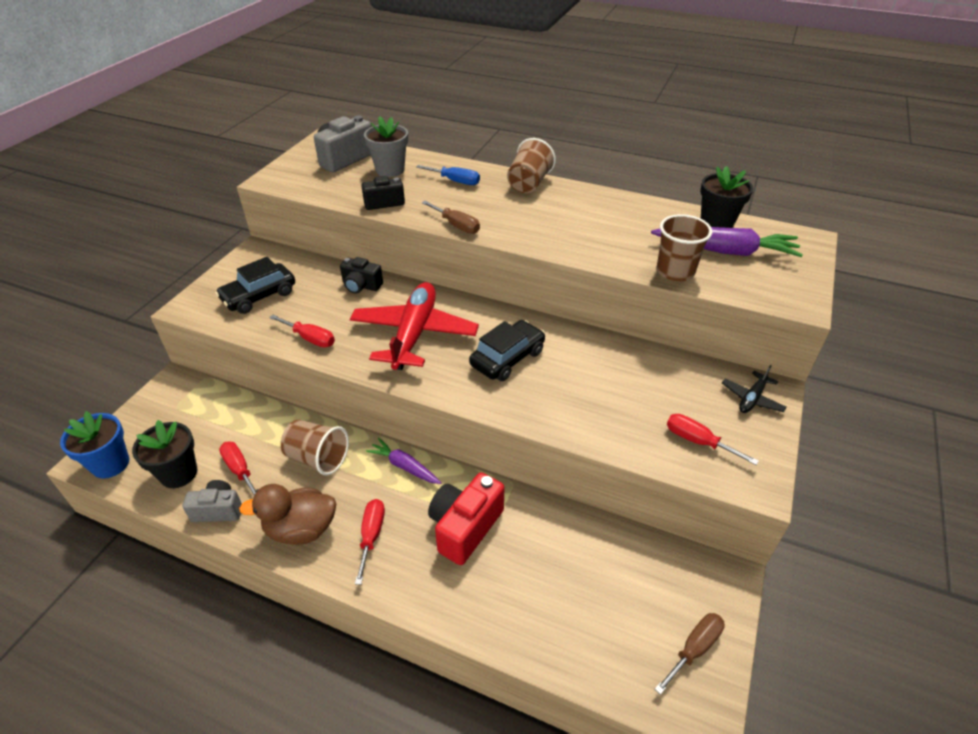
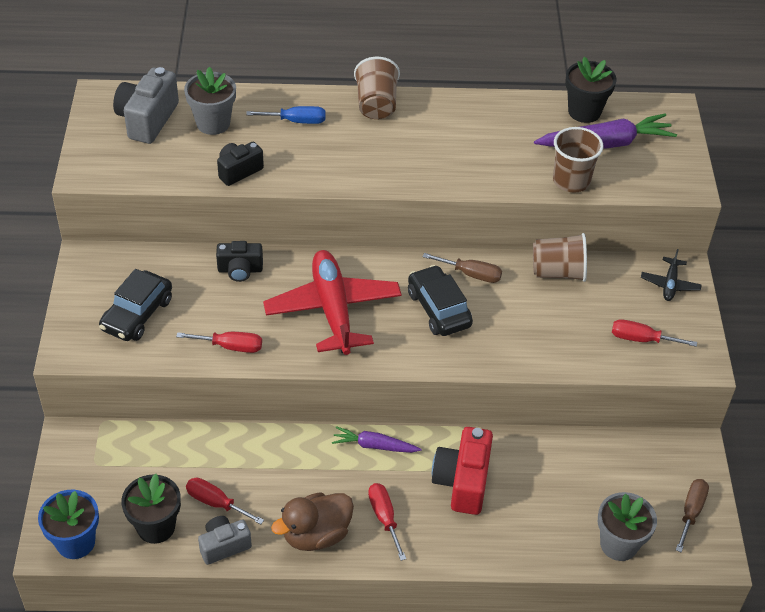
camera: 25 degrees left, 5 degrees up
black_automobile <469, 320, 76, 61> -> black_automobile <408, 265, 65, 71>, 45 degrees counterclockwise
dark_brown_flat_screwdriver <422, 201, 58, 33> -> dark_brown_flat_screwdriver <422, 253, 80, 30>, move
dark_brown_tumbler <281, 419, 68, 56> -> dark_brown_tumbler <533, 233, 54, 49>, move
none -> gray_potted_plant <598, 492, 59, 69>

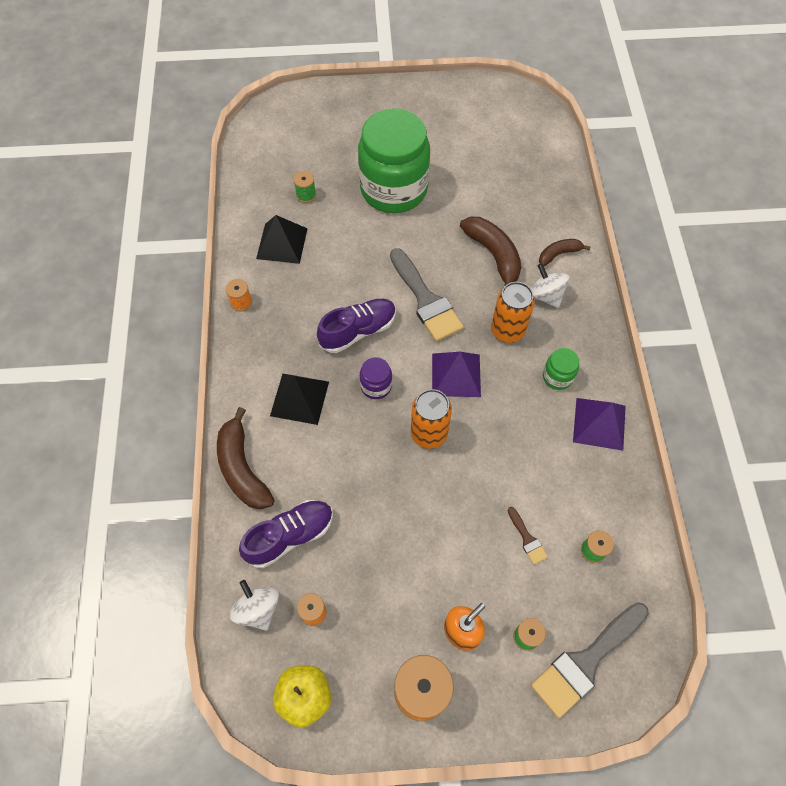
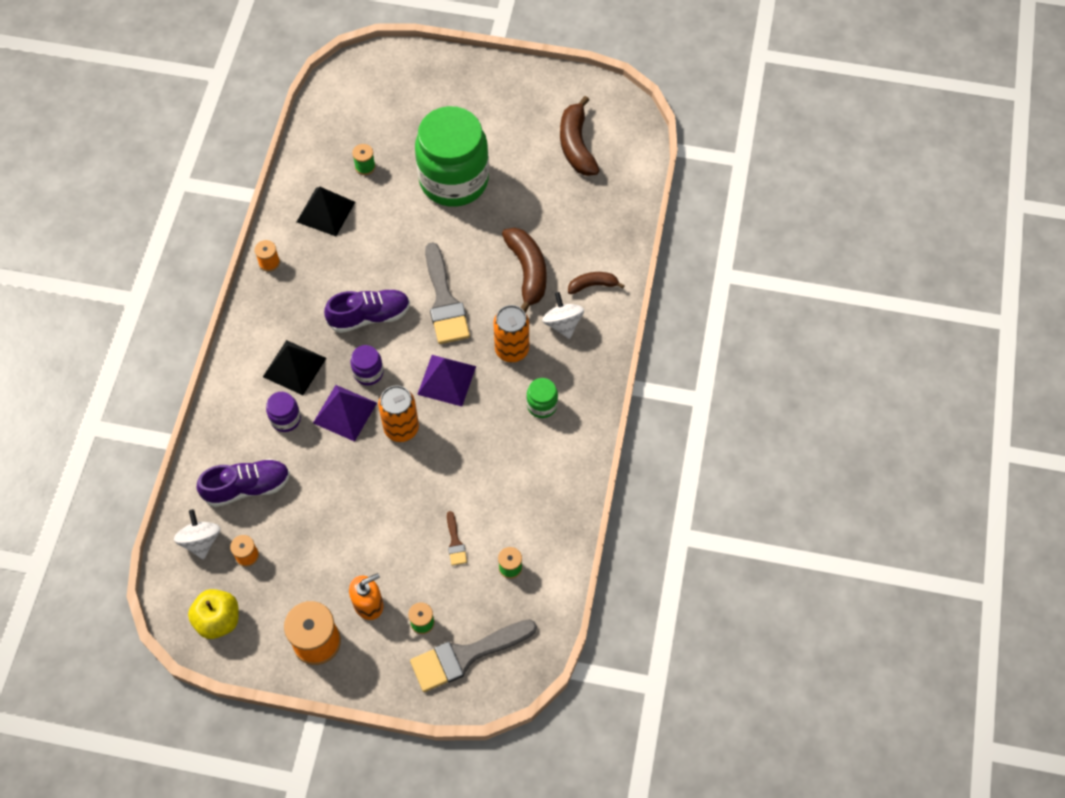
camera: 15 degrees right, 0 degrees up
none -> purple_jar <266, 392, 35, 40>
purple_pyramid_shape <573, 398, 53, 53> -> purple_pyramid_shape <313, 385, 64, 57>, move
dark_brown_toy_banana <217, 407, 58, 103> -> dark_brown_toy_banana <560, 96, 40, 80>, move

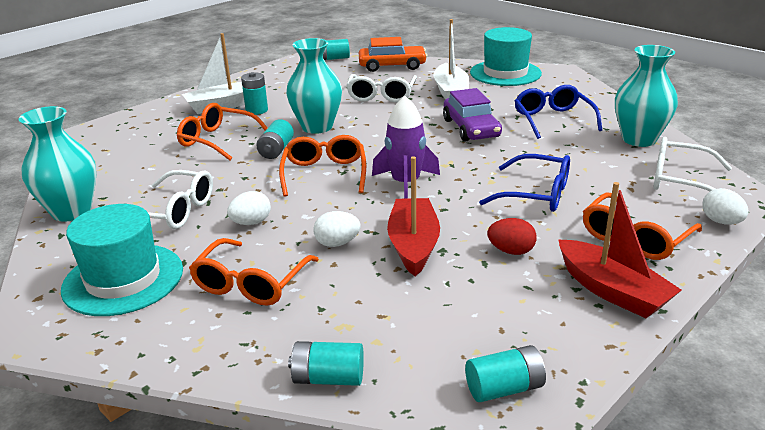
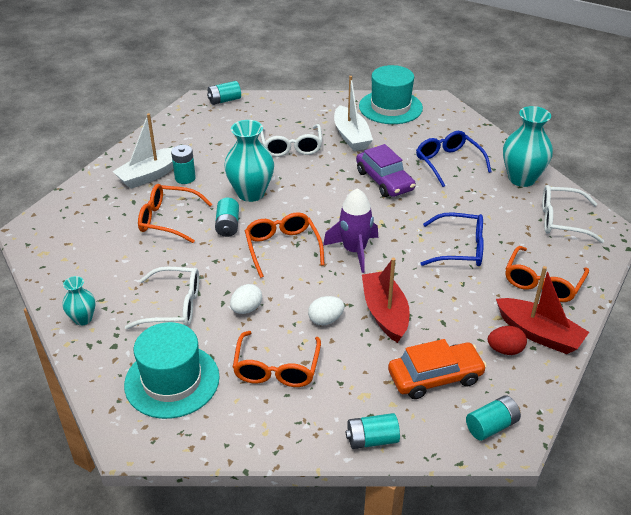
camera: 15 degrees left, 10 degrees up
teal_vase <19, 106, 77, 116> -> teal_vase <62, 276, 33, 50>, x0.54
orange_automobile <359, 37, 68, 35> -> orange_automobile <388, 339, 99, 60>, move
red_egg <487, 218, 50, 37> -> red_egg <488, 326, 39, 29>, move
white_egg <702, 188, 47, 37> -> none

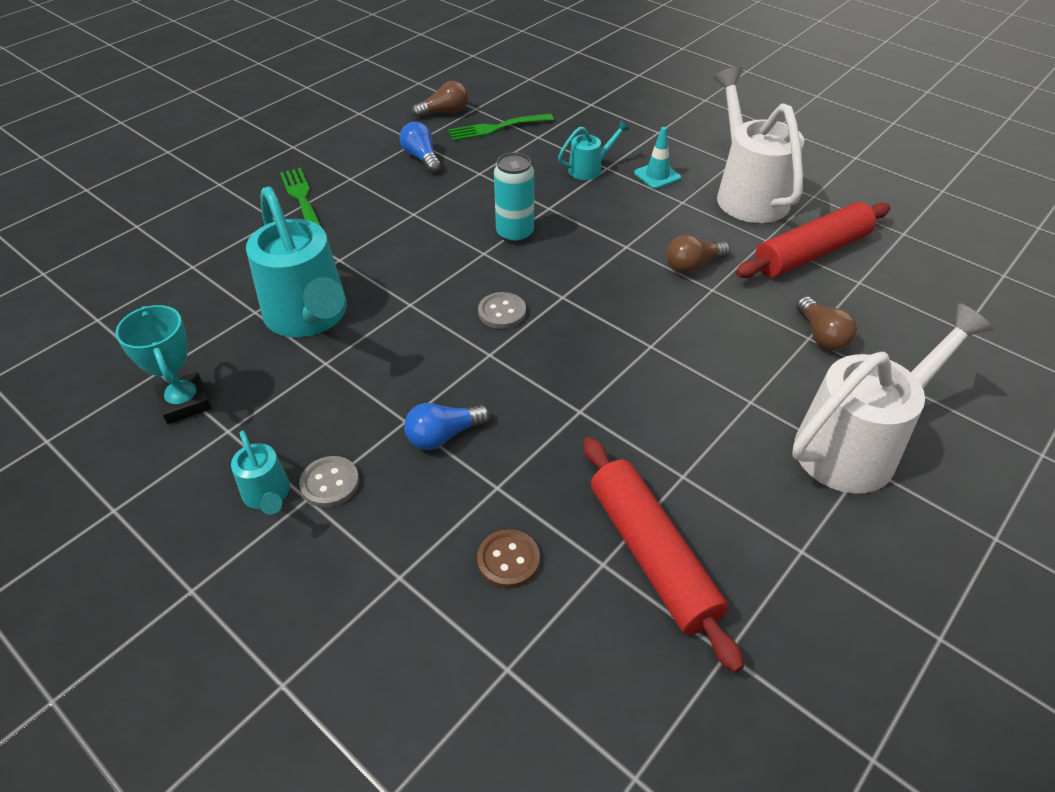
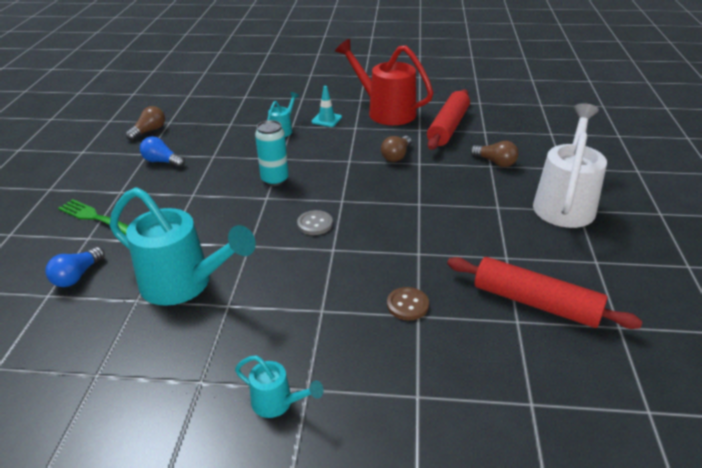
camera: 35 degrees left, 10 degrees down
cobalt_bulb <404, 403, 86, 47> -> cobalt_bulb <46, 247, 59, 40>, move
white_sprinkling_can <713, 67, 91, 156> -> red_sprinkling_can <335, 39, 98, 86>
dark_brown_sewing_button <477, 529, 63, 59> -> dark_brown_sewing_button <387, 287, 42, 33>, move
teal_prize_cup <115, 305, 96, 119> -> none
gray_sewing_button <299, 456, 60, 52> -> none
green_fork <448, 114, 106, 27> -> none

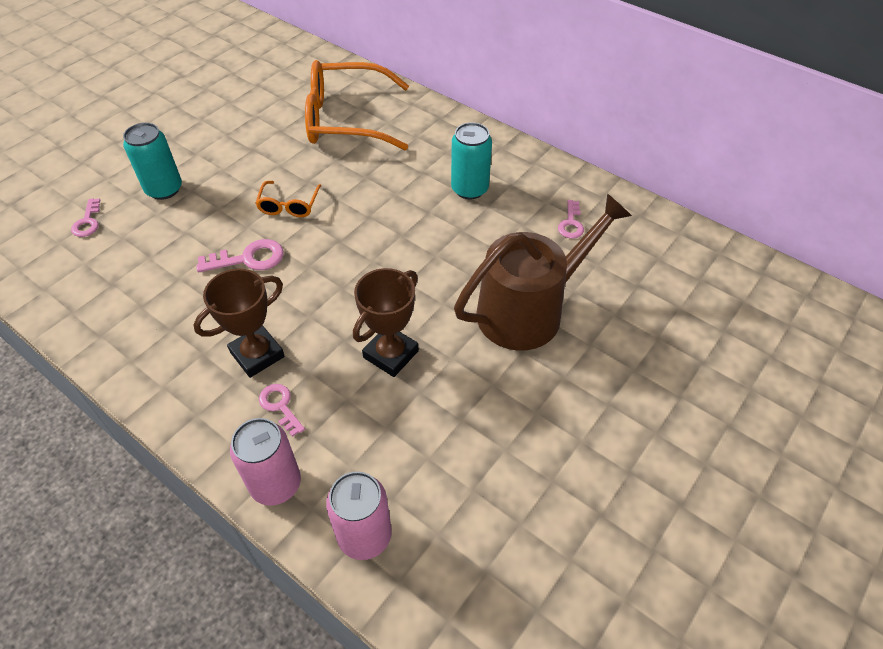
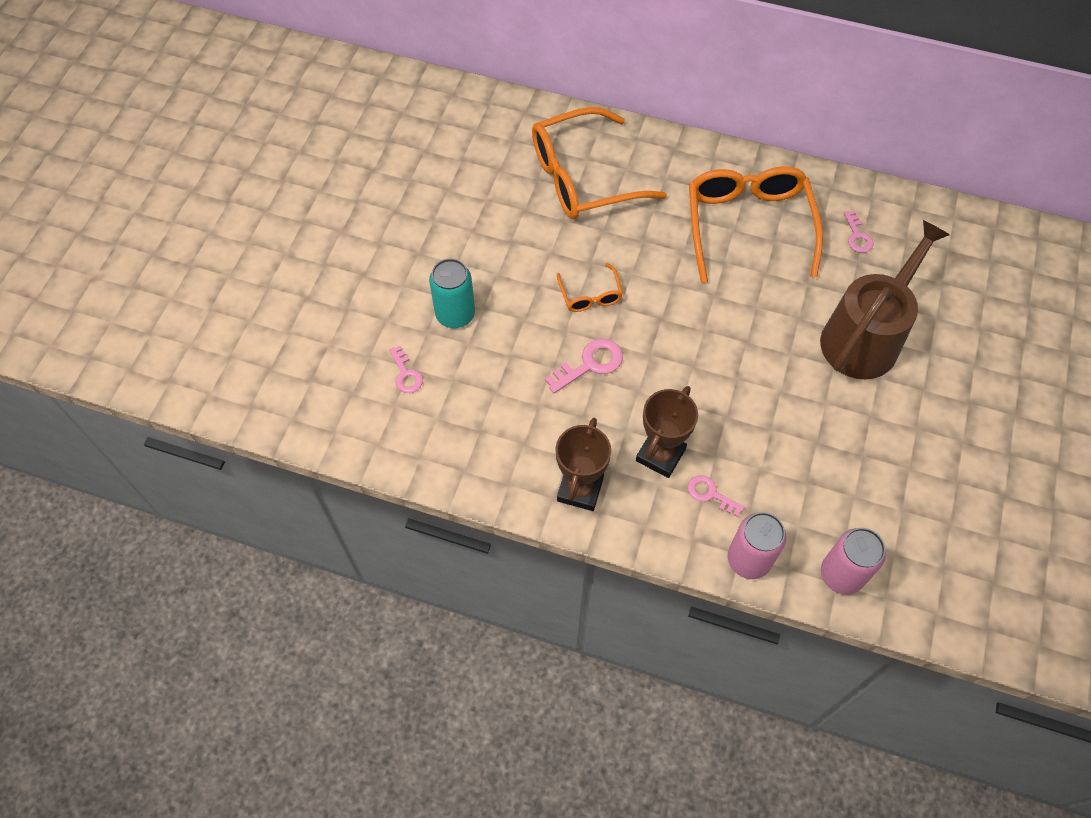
camera: 20 degrees left, 10 degrees up
dark_brown_prize_cup <353, 268, 66, 109> -> dark_brown_prize_cup <555, 418, 56, 93>, move
teal_tin <451, 122, 41, 77> -> orange_spectacles <689, 166, 134, 117>

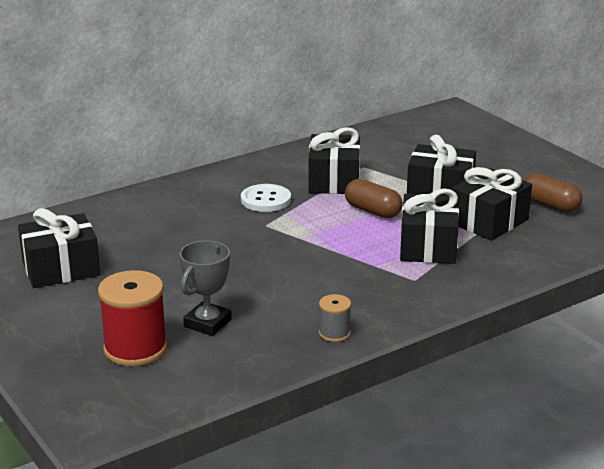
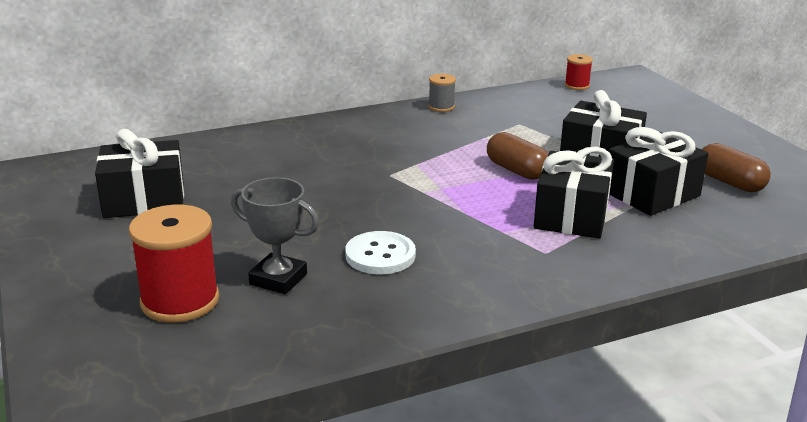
camera: 10 degrees right, 0 degrees up
gray_prize_cup <179, 240, 53, 96> -> gray_prize_cup <231, 177, 88, 117>, 75 degrees clockwise
white_sewing_button <241, 184, 50, 28> -> white_sewing_button <345, 231, 71, 43>, move
gray_bobbin <319, 294, 32, 48> -> gray_bobbin <428, 74, 28, 38>, move
none -> red_bobbin <565, 54, 28, 36>
black_wrapped_gift <308, 127, 52, 67> -> none

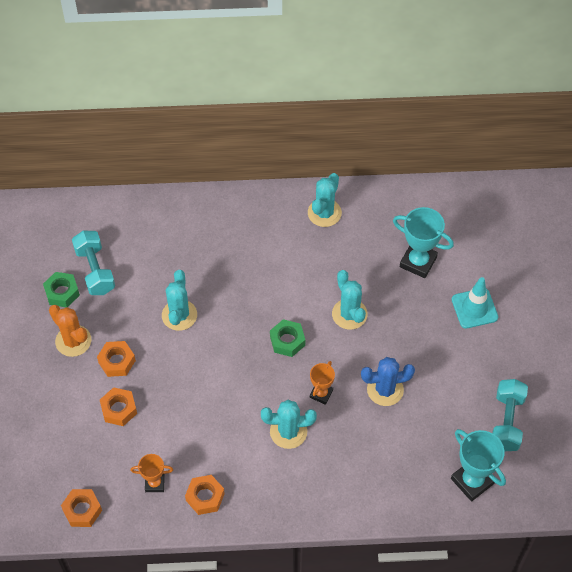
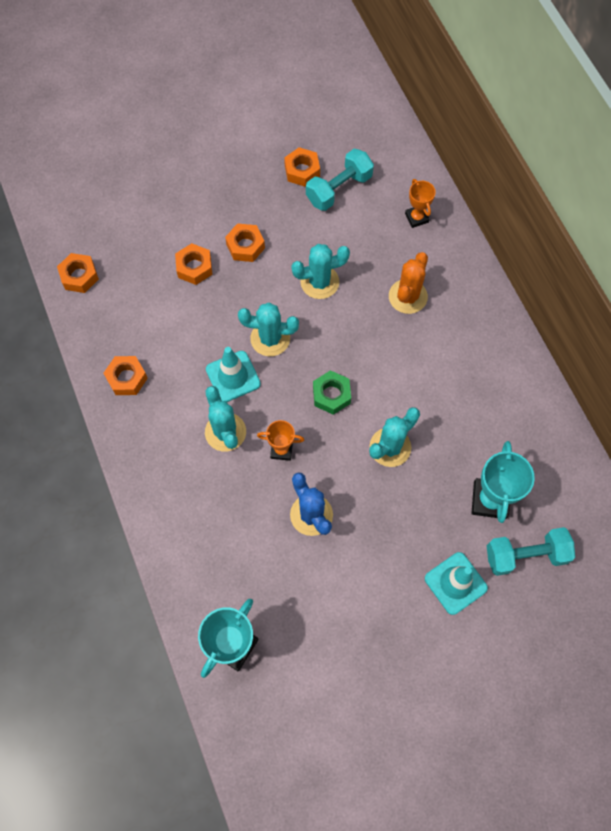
camera: 70 degrees right, 10 degrees up
none -> teal_traffic_cone <206, 347, 55, 55>
teal_saguaro_cactus <308, 173, 34, 54> -> teal_saguaro_cactus <238, 302, 61, 54>, move
green_hex_nut <43, 272, 37, 35> -> orange_hex_nut <284, 147, 36, 40>
orange_saguaro_cactus <49, 305, 42, 52> -> orange_saguaro_cactus <389, 252, 39, 62>, move
orange_prize_cup <130, 454, 43, 38> -> orange_prize_cup <405, 179, 31, 49>, move
teal_dumbbell <492, 379, 36, 72> -> teal_dumbbell <487, 527, 88, 49>, move

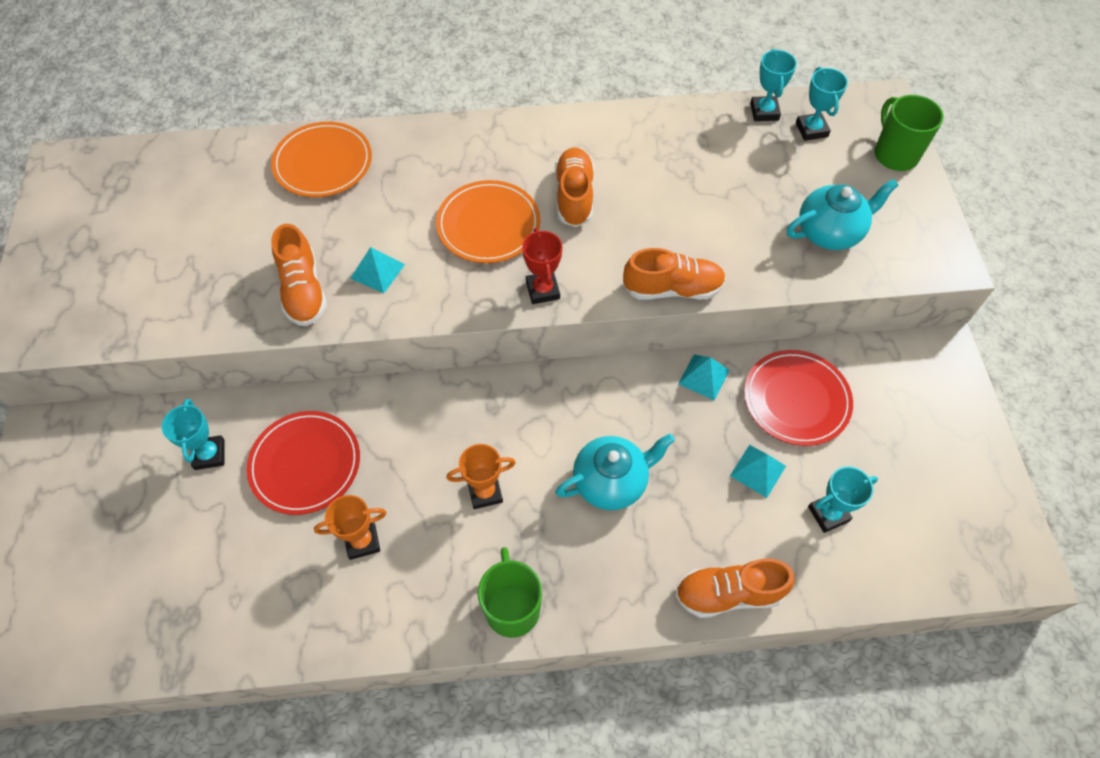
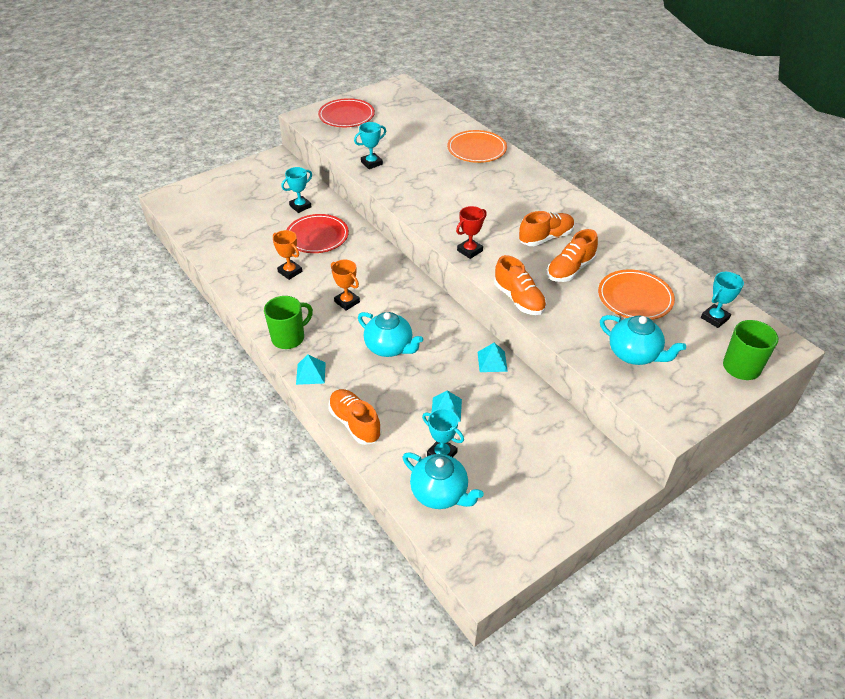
camera: 60 degrees right, 15 degrees down
teal_pyramid_shape <350, 247, 55, 46> -> teal_pyramid_shape <296, 354, 30, 31>, move
red_plate <744, 350, 109, 96> -> red_plate <318, 98, 57, 29>, move
teal_prize_cup <750, 49, 47, 72> -> teal_prize_cup <354, 122, 32, 47>, move
none -> teal_teapot <403, 452, 81, 57>
orange_sneaker <271, 224, 56, 102> -> orange_sneaker <547, 229, 51, 53>, move
orange_plate <436, 180, 104, 83> -> orange_plate <598, 270, 77, 50>, move

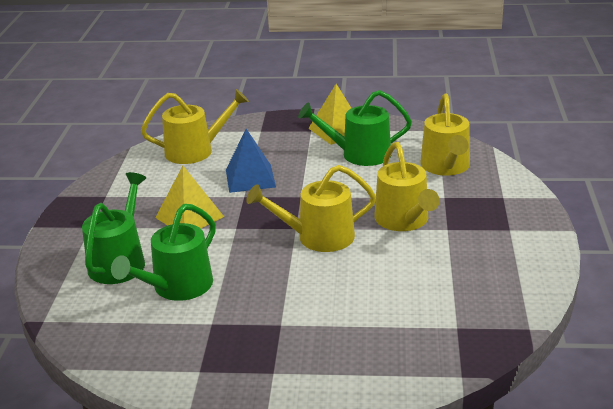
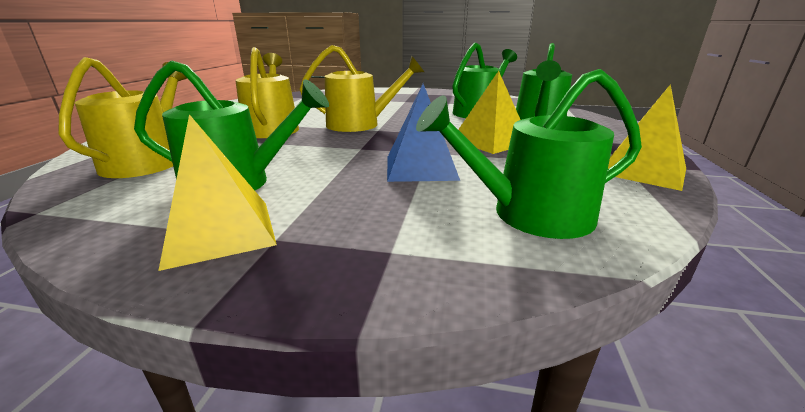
camera: 175 degrees left, 5 degrees down
golden_sprinkling_can <141, 89, 108, 75> -> green_sprinkling_can <416, 69, 226, 170>
none -> golden_pyramid_shape <608, 84, 78, 107>

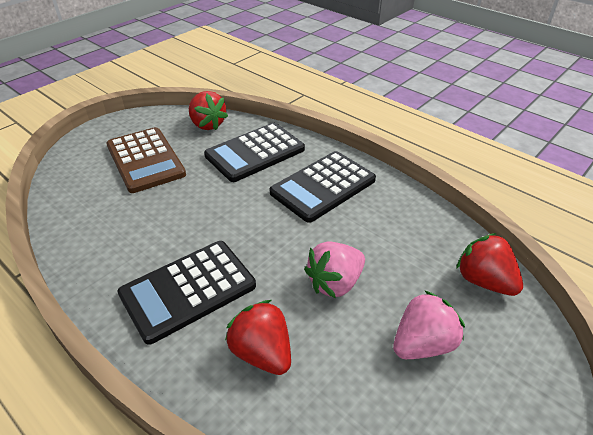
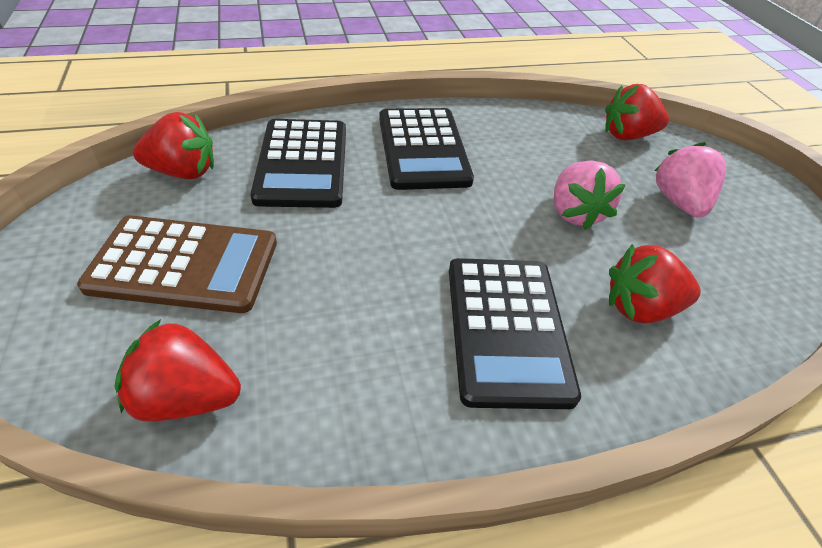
camera: 60 degrees left, 5 degrees up
none -> red_toy_strawberry <114, 319, 127, 103>

